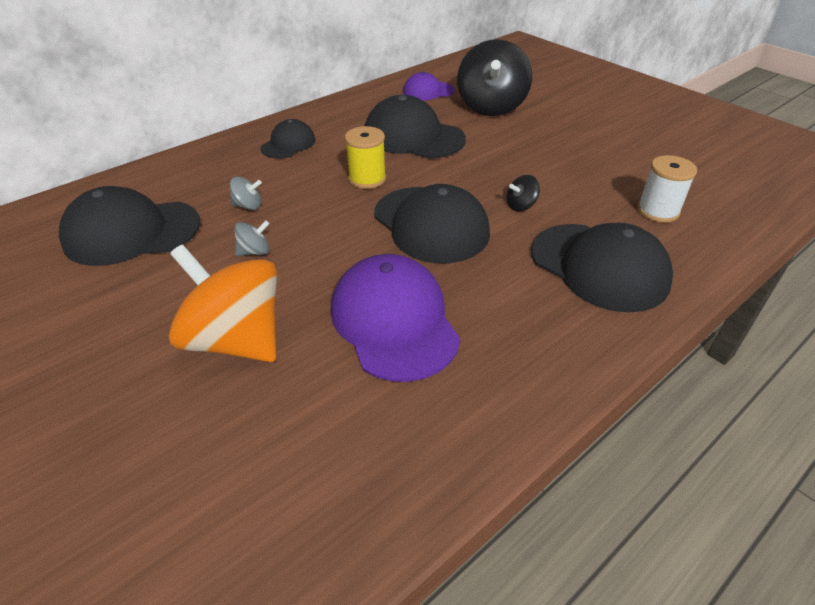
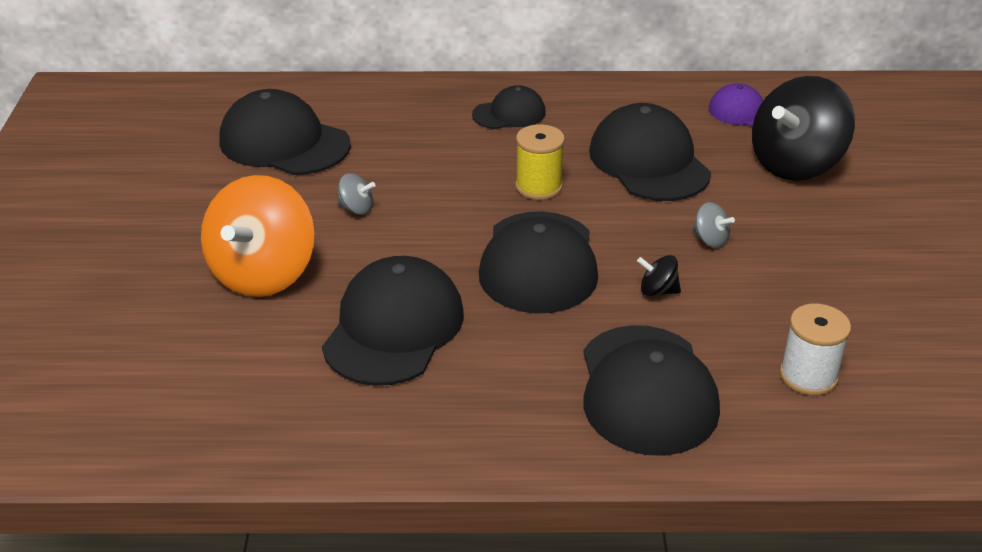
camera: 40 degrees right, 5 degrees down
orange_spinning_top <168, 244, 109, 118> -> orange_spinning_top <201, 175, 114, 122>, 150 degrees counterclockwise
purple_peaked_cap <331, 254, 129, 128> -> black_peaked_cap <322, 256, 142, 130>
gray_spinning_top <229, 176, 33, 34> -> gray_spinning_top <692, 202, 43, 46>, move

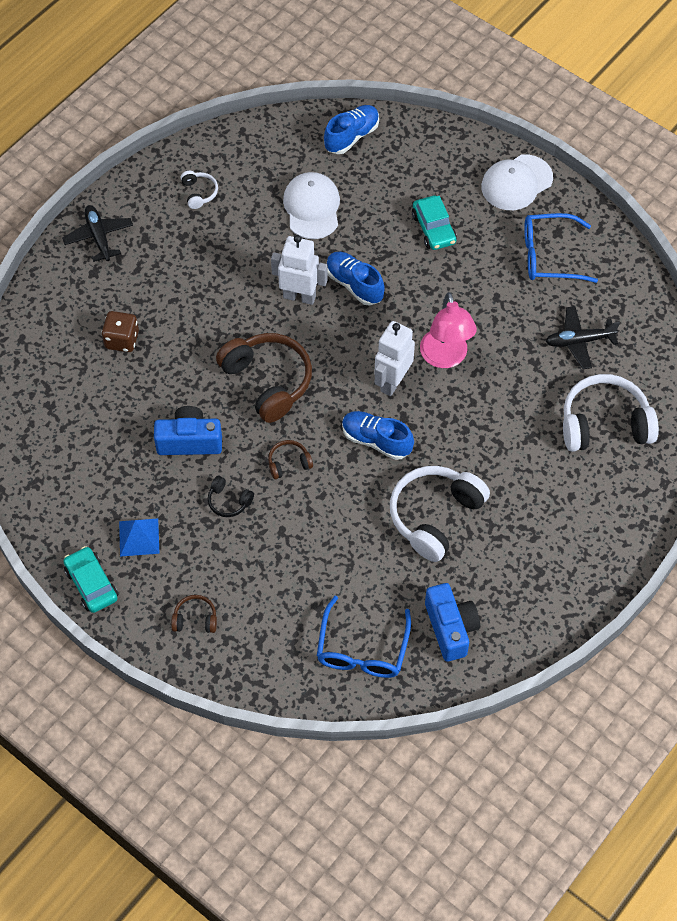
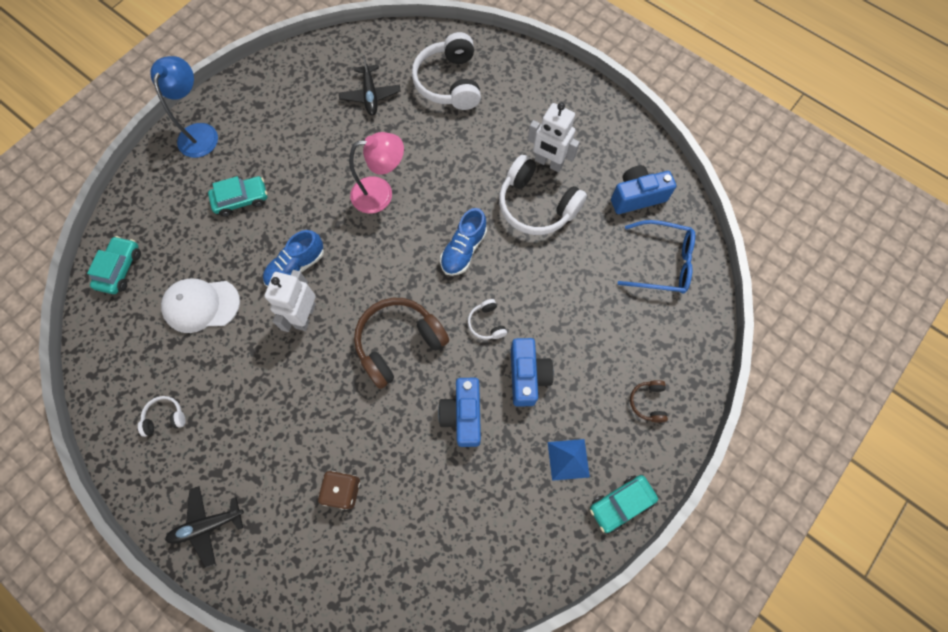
camera: 90 degrees left, 10 degrees up
cobalt_sneaker <324, 105, 55, 49> -> teal_automobile <87, 236, 54, 58>
white_peaked_cap <481, 154, 72, 56> -> cobalt_lamp <150, 56, 68, 102>
dark_brown_headset <268, 440, 45, 39> -> white_headset <468, 299, 39, 41>
black_headset <208, 476, 46, 41> -> cobalt_camera <511, 338, 43, 69>
white_toy_robot <374, 321, 41, 75> -> white_toy_robot <528, 102, 52, 70>, move
cobalt_spectacles <524, 213, 74, 70> -> none

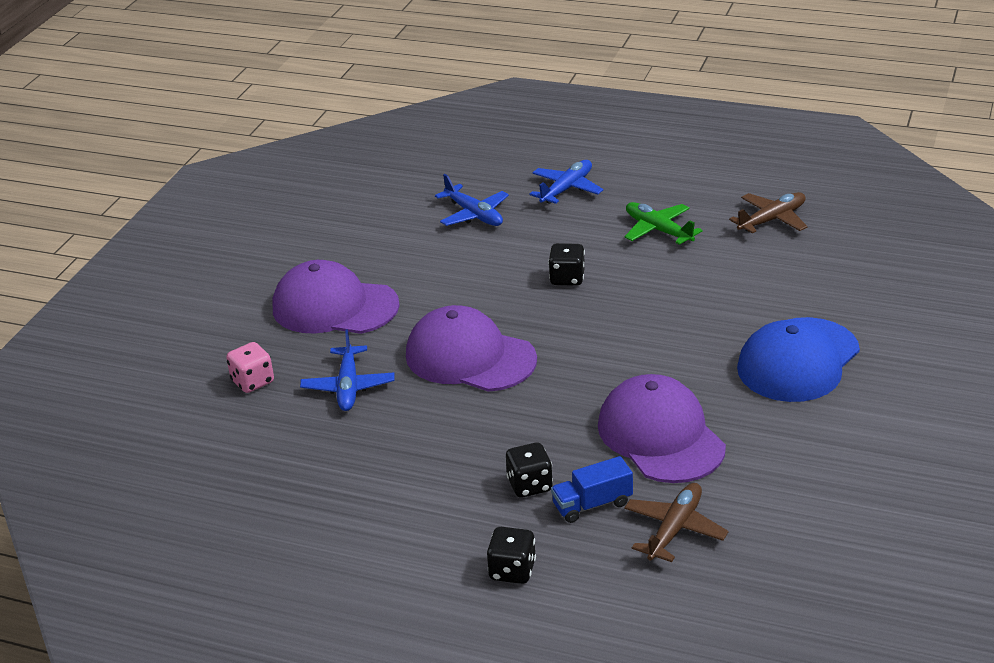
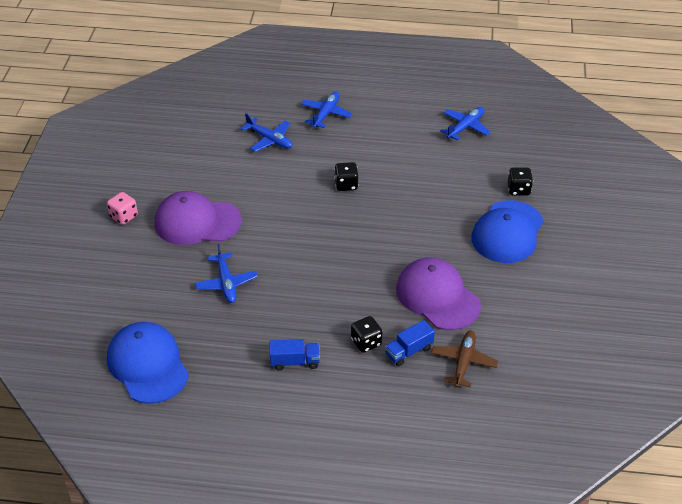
camera: 15 degrees left, 10 degrees up
rose-pink_dice <226, 342, 48, 51> -> rose-pink_dice <107, 192, 31, 33>, move
none -> cobalt_peaked_cap <107, 322, 82, 82>
none -> cobalt_toy_truck <270, 339, 50, 32>
dark_brown_toy_plane <729, 192, 79, 42> -> cobalt_toy_plane <440, 107, 51, 33>
black_dice <487, 527, 49, 57> -> black_dice <508, 167, 25, 29>, move
purple_peaked_cap <406, 305, 131, 87> -> none
green_toy_plane <625, 202, 78, 43> -> none

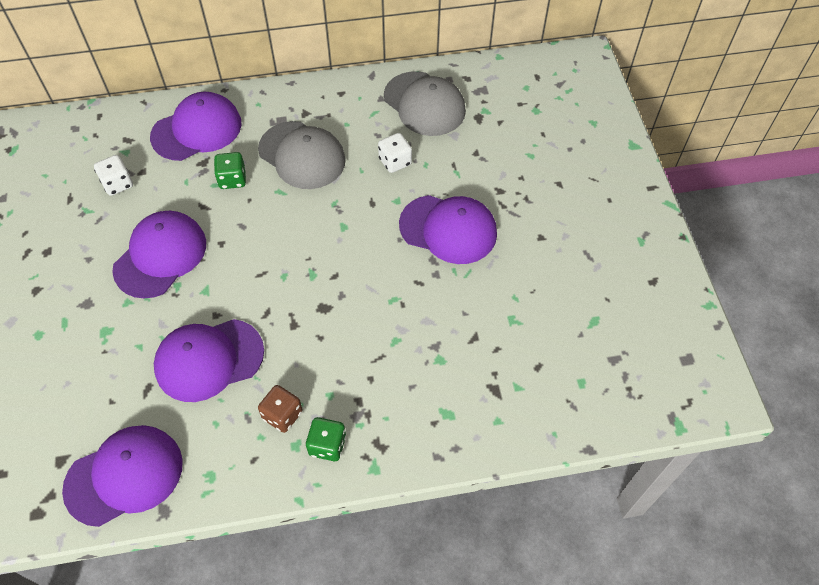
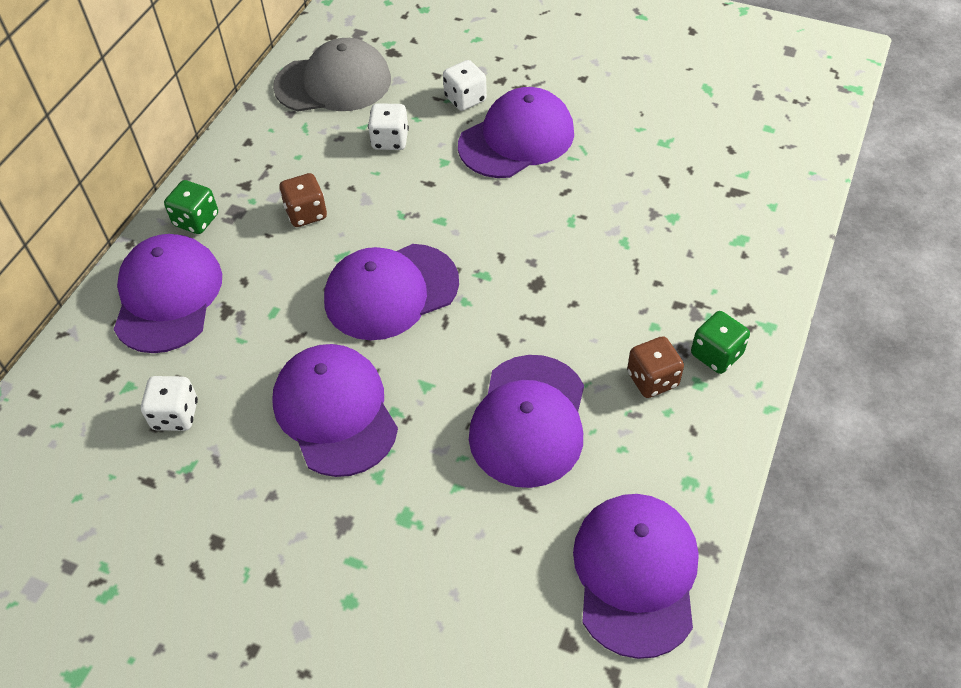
camera: 55 degrees left, 5 degrees down
green_dice <214, 152, 32, 37> -> green_dice <164, 180, 54, 54>, move
gray_peaked_cap <258, 121, 88, 68> -> dark_brown_dice <279, 173, 48, 54>
none -> purple_peaked_cap <324, 244, 135, 96>
none -> white_dice <443, 60, 44, 51>

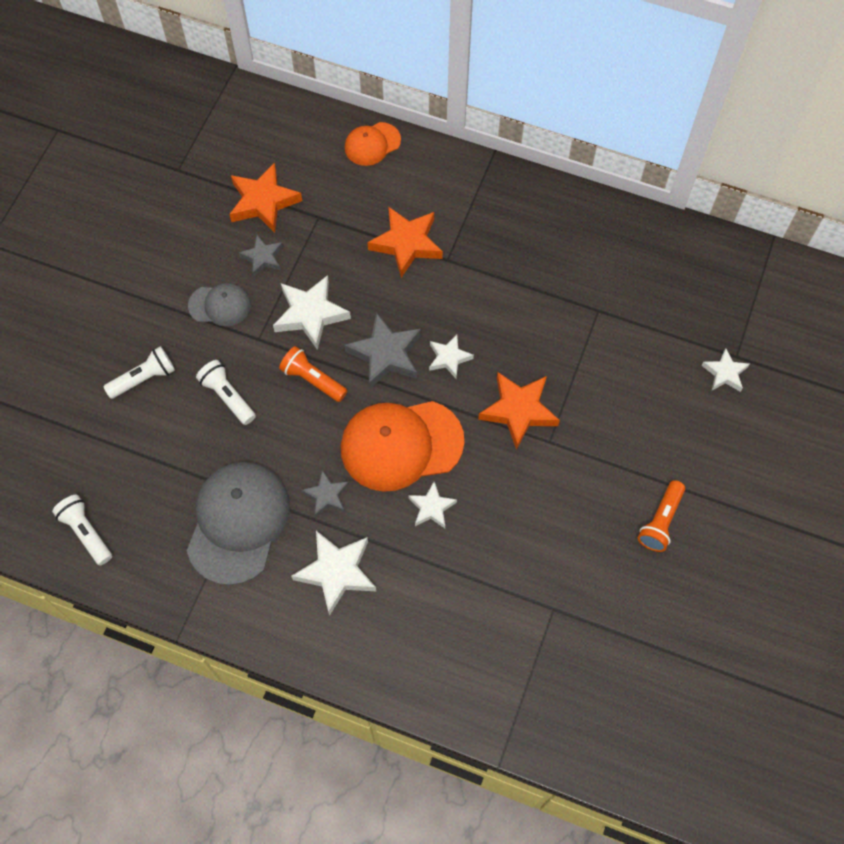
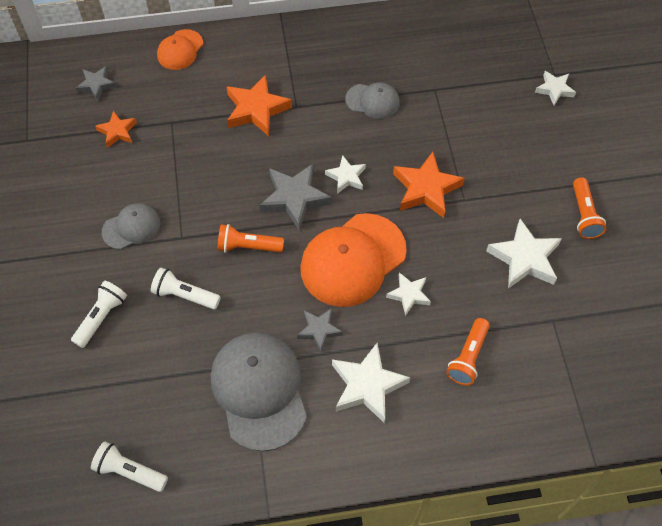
camera: 30 degrees left, 5 degrees down
gray_star <239, 235, 44, 41> -> gray_star <76, 66, 41, 35>, move
orange_star <229, 163, 73, 70> -> orange_star <95, 111, 42, 37>, x0.59
none -> gray_peaked_cap <345, 82, 55, 37>
none -> orange_pocket_torch <446, 318, 44, 67>
white_star <273, 275, 78, 75> -> white_star <486, 219, 76, 70>, move

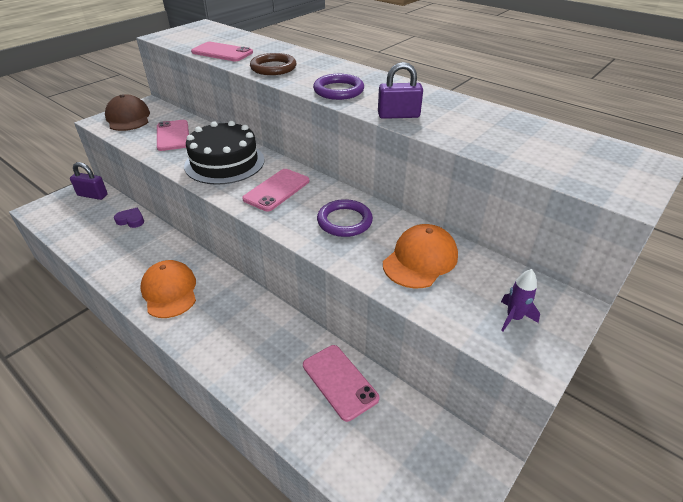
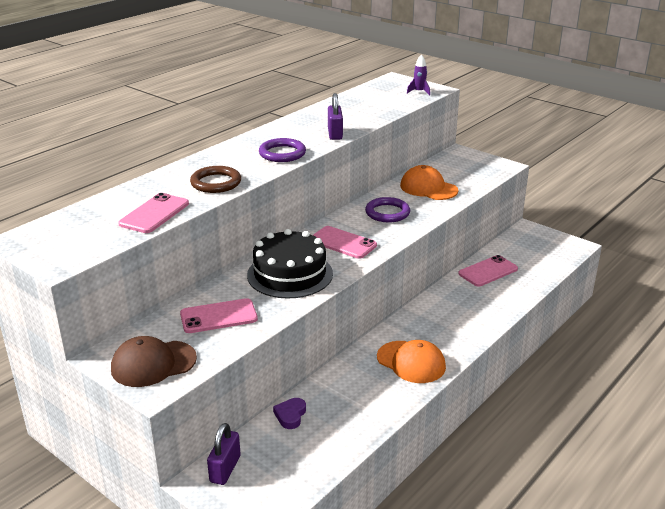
camera: 90 degrees left, 10 degrees down
orange_peaked_cap <140, 260, 56, 58> -> orange_peaked_cap <377, 340, 69, 43>, 120 degrees counterclockwise
purple_spaceship <501, 269, 39, 63> -> purple_spaceship <407, 54, 23, 42>, move

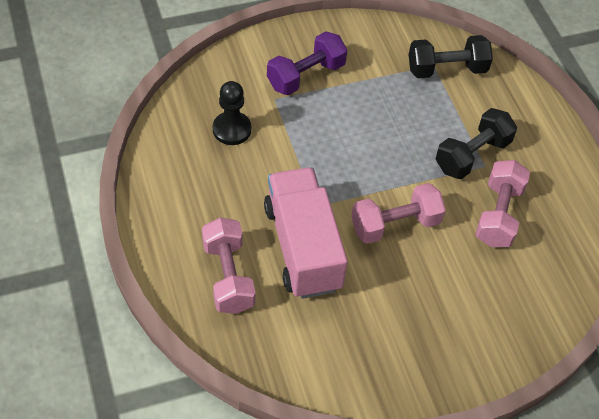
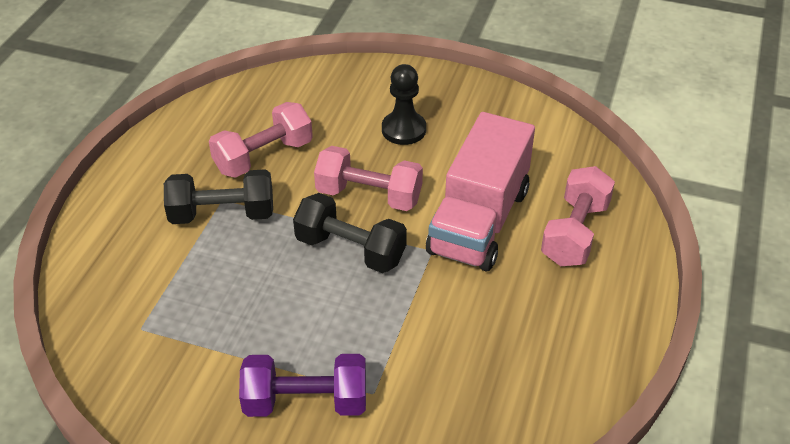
camera: 140 degrees left, 10 degrees down
black_dumbbell <409, 35, 84, 43> -> black_dumbbell <293, 193, 114, 80>, move
black_game_pawn <213, 81, 38, 64> -> black_game_pawn <382, 64, 44, 81>, move

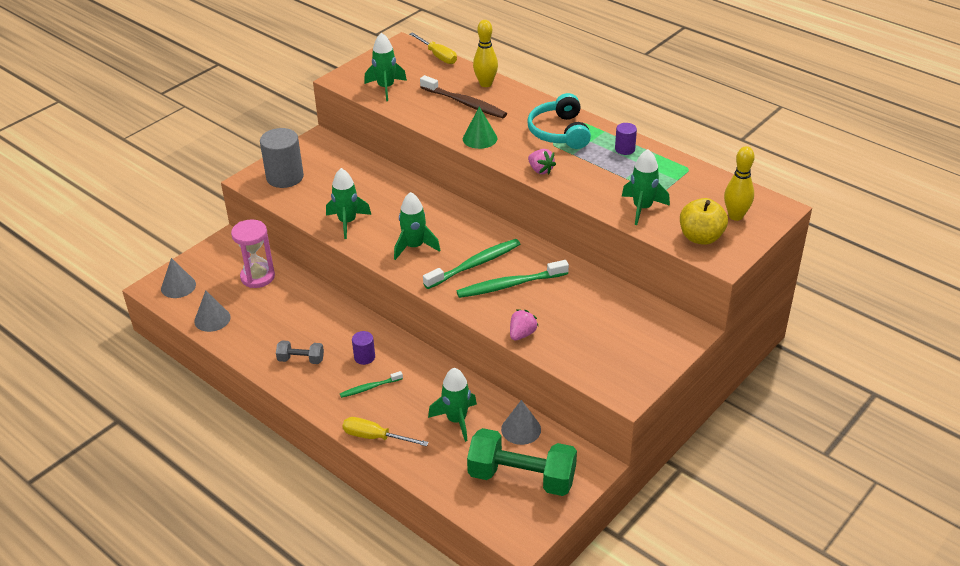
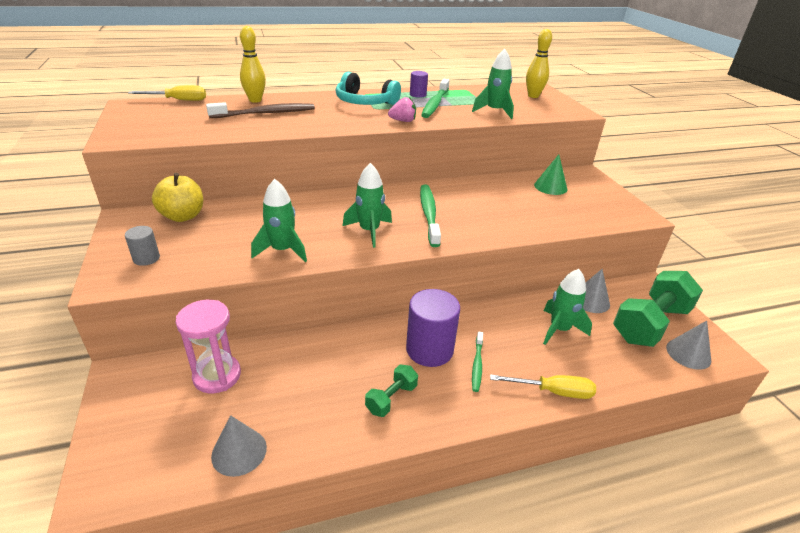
camera: 60 degrees left, 5 degrees down
gray_cylinder <260, 128, 44, 60> -> gray_cylinder <125, 226, 35, 40>, x0.51
golden_apple_fruit <680, 198, 48, 47> -> golden_apple_fruit <152, 173, 51, 49>, move
gray_dumbbell <276, 340, 48, 24> -> green_dumbbell <365, 365, 53, 52>
purple_cylinder <352, 331, 23, 34> -> purple_cylinder <406, 289, 54, 78>, x1.96
green_dental_brush <457, 260, 112, 38> -> green_dental_brush <421, 79, 28, 39>, move
golden_flat_screwdriver <342, 417, 87, 29> -> golden_flat_screwdriver <490, 374, 106, 25>, 135 degrees counterclockwise
green_cone <463, 107, 34, 42> -> green_cone <534, 154, 33, 41>, move
gray_cone <161, 258, 35, 40> -> gray_cone <666, 320, 45, 50>, move
green_spaceship <364, 33, 43, 68> -> none
rose-pink_toy_strawberry <510, 309, 28, 32> -> none

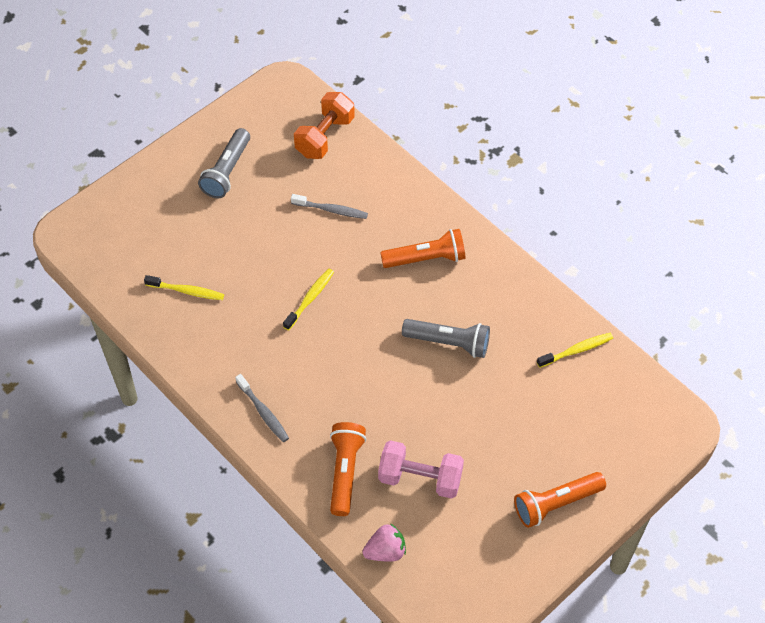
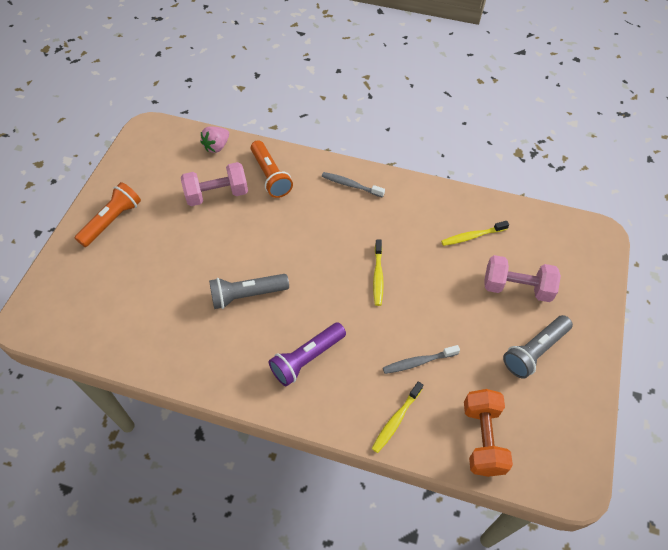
camera: 150 degrees right, 0 degrees up
orange_pocket_torch <380, 229, 86, 39> -> purple_pocket_torch <269, 322, 77, 64>
golden_dental_brush <537, 333, 76, 35> -> golden_dental_brush <372, 382, 51, 71>, move
none -> rose-pink_dumbbell <484, 255, 77, 47>
gray_pocket_torch <198, 128, 52, 70> -> gray_pocket_torch <503, 315, 70, 64>, 120 degrees counterclockwise

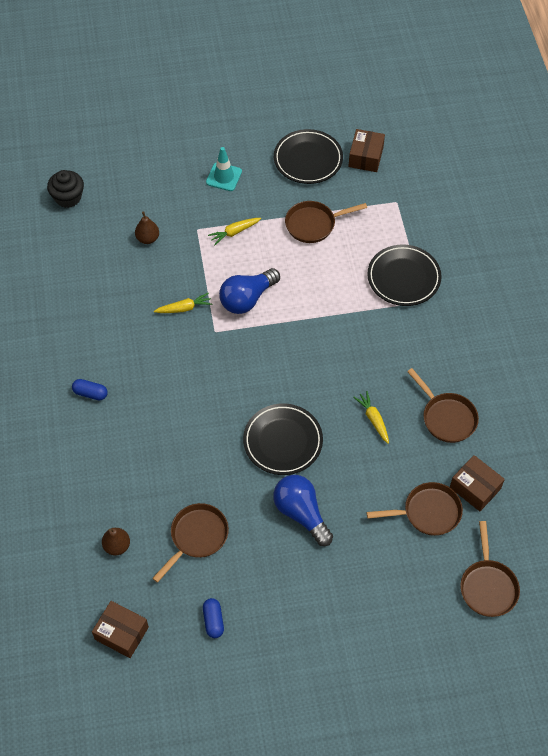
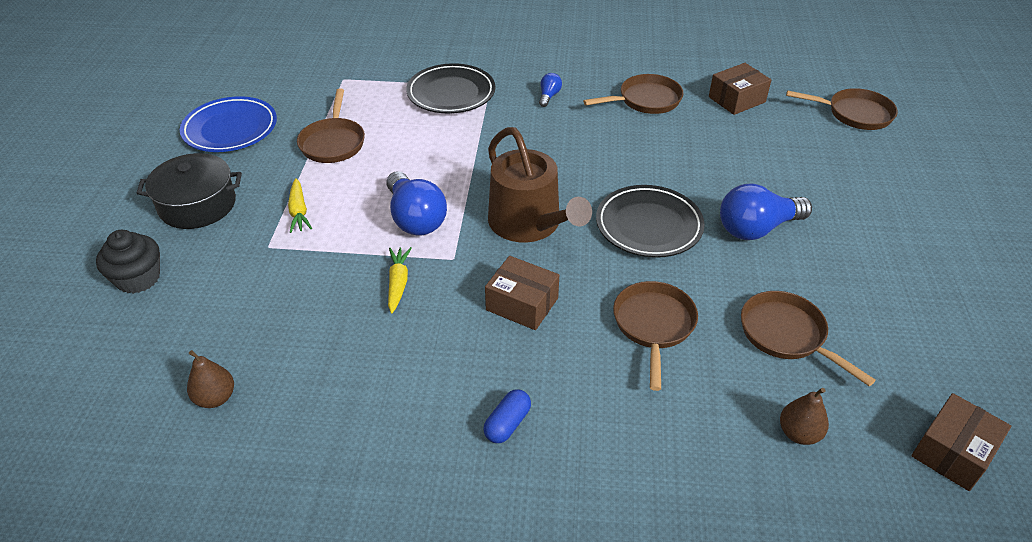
camera: 75 degrees left, 15 degrees down
black_fairy_cake <47, 170, 37, 38> -> black_fairy_cake <96, 230, 64, 64>, move
teal_traffic_cone <206, 147, 36, 44> -> black_stockpot <137, 153, 105, 76>
black_plate <274, 129, 69, 55> -> cobalt_plate <180, 96, 97, 56>
dark_brown_pear <135, 211, 24, 33> -> dark_brown_pear <187, 350, 47, 58>, move
dark_brown_package <349, 129, 36, 43> -> dark_brown_package <485, 256, 74, 74>, move
none -> dark_brown_sprinkling_can <488, 127, 104, 115>
none -> cobalt_bulb <539, 73, 23, 34>
dark_brown_pan <367, 482, 96, 54> -> dark_brown_pan <613, 281, 85, 110>, move
cobalt_capsule <203, 598, 21, 40> -> none
golden_carrot <353, 391, 36, 53> -> none

